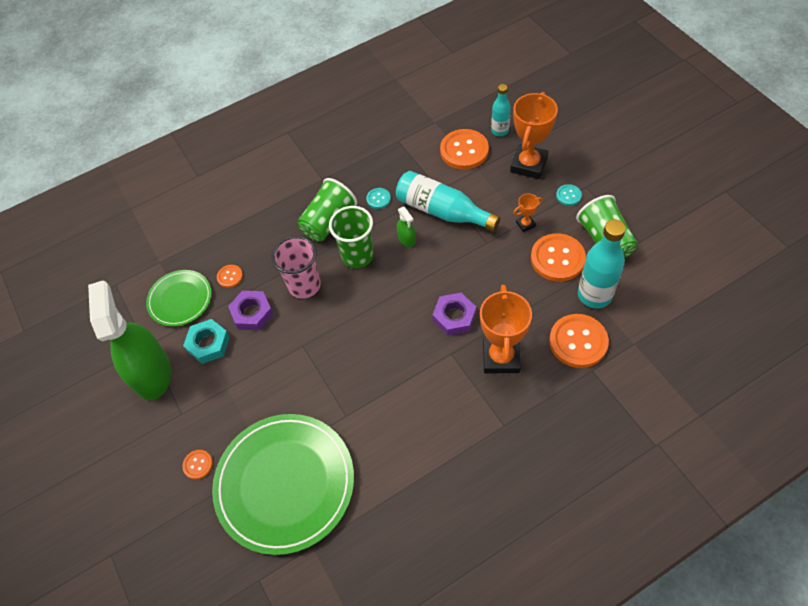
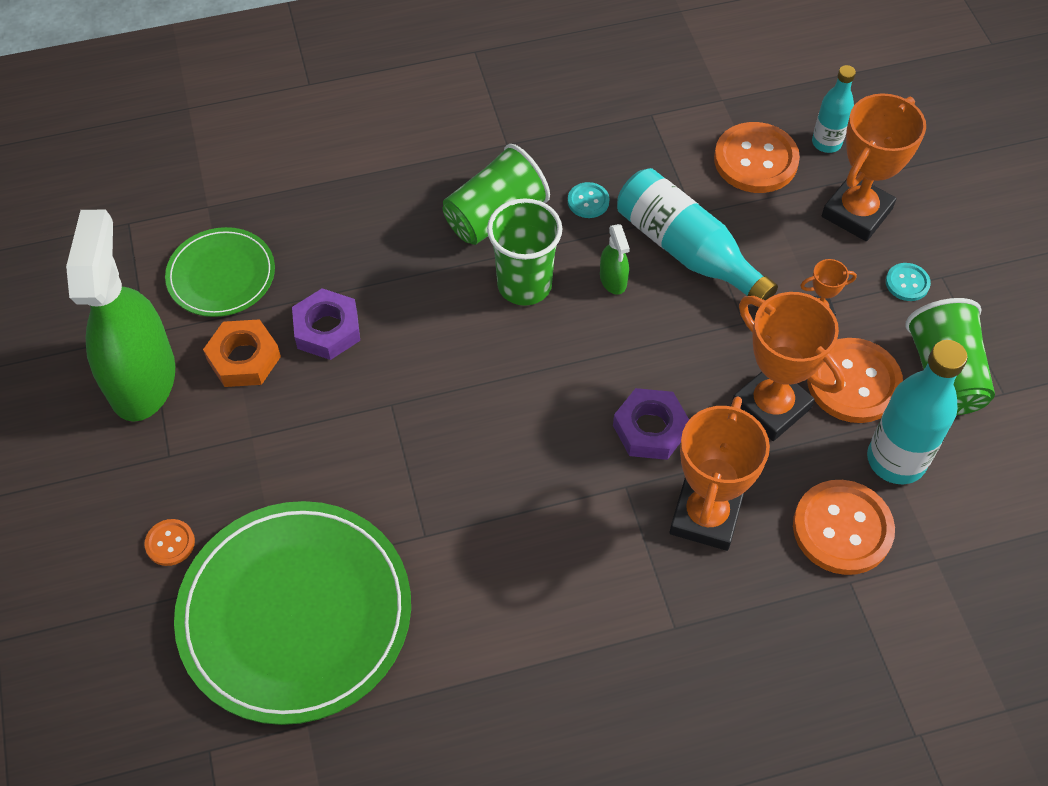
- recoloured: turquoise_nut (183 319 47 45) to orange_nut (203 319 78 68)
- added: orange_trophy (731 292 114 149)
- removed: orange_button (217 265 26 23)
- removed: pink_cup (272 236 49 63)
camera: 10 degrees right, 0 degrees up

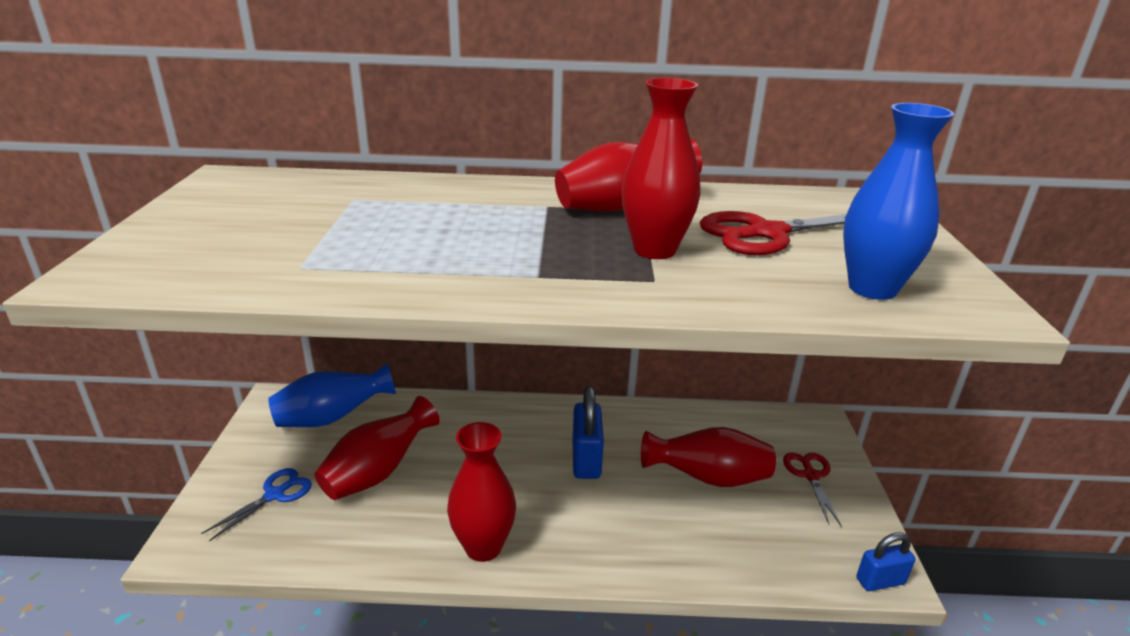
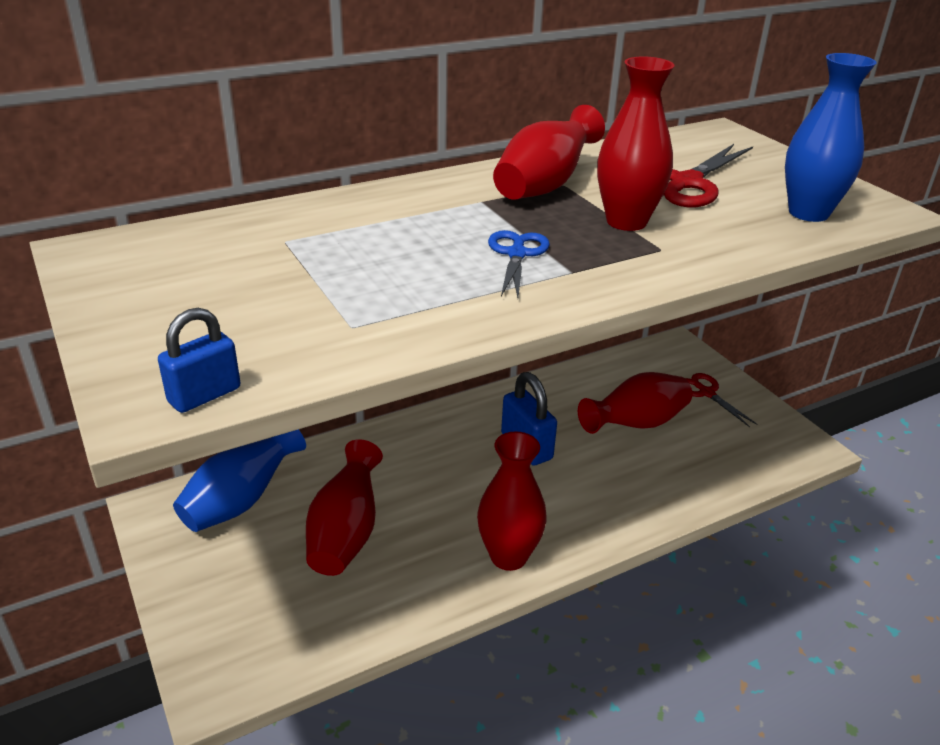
- moved: blue_padlock (856 532 59 59) to (158 308 83 105)
- moved: blue_scissors (201 468 111 73) to (488 230 62 68)
camera: 30 degrees left, 5 degrees up

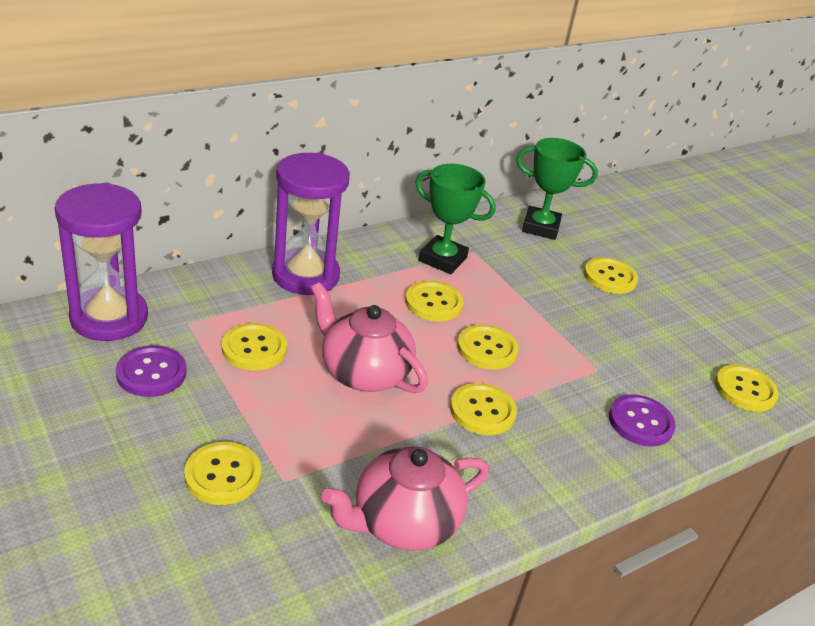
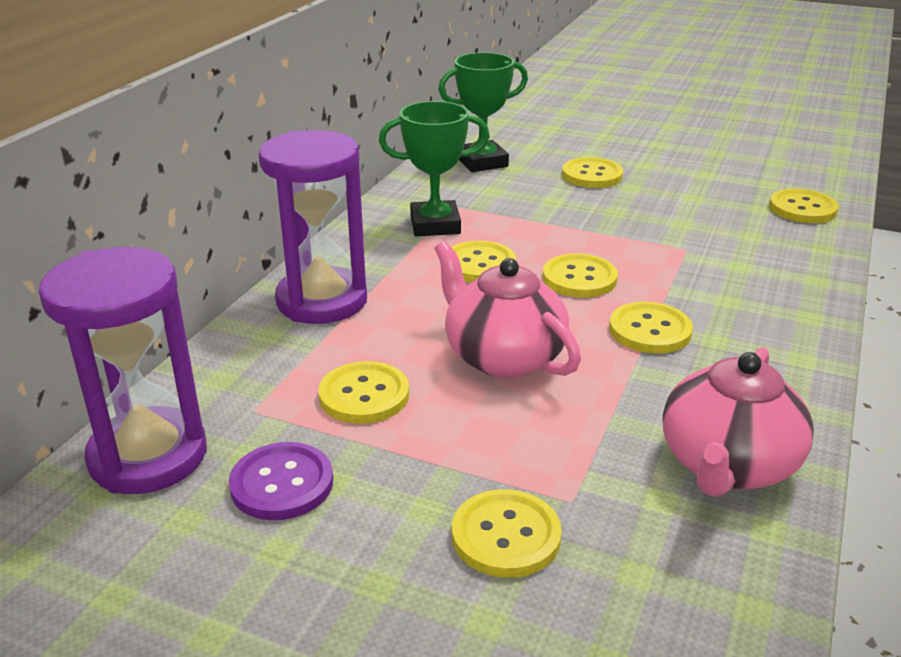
- turned: pink_teapot (311 282 117 111) = (434 241 147 137) 45 degrees clockwise
- removed: purple_button (609 394 67 53)
camera: 30 degrees left, 5 degrees down

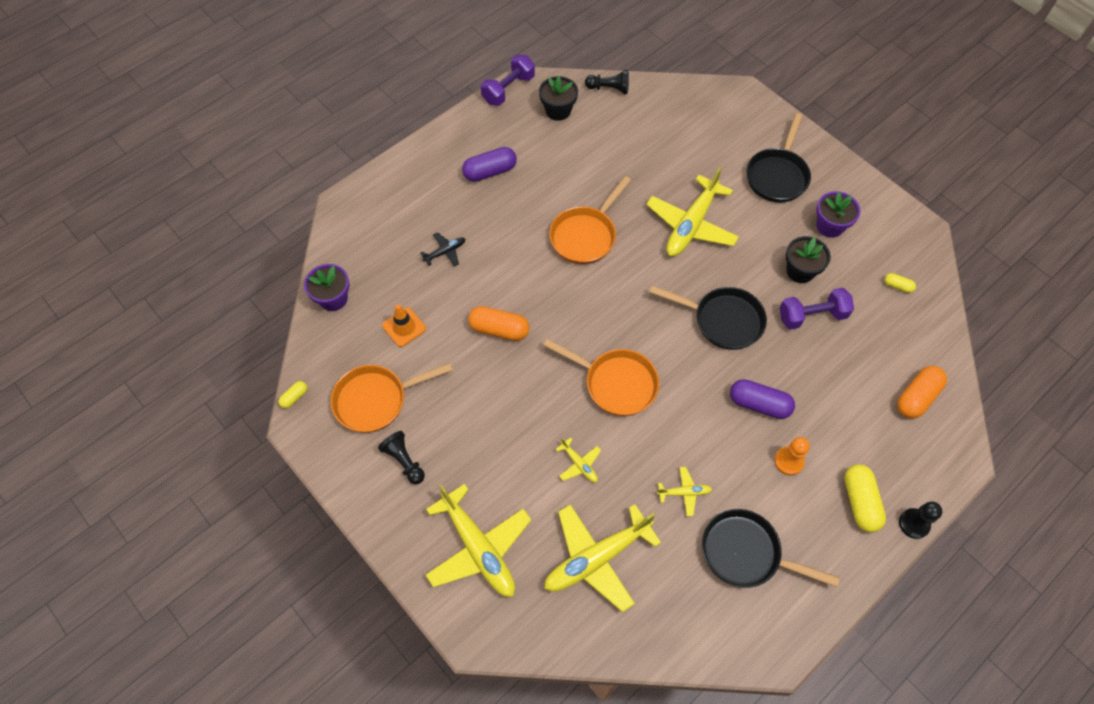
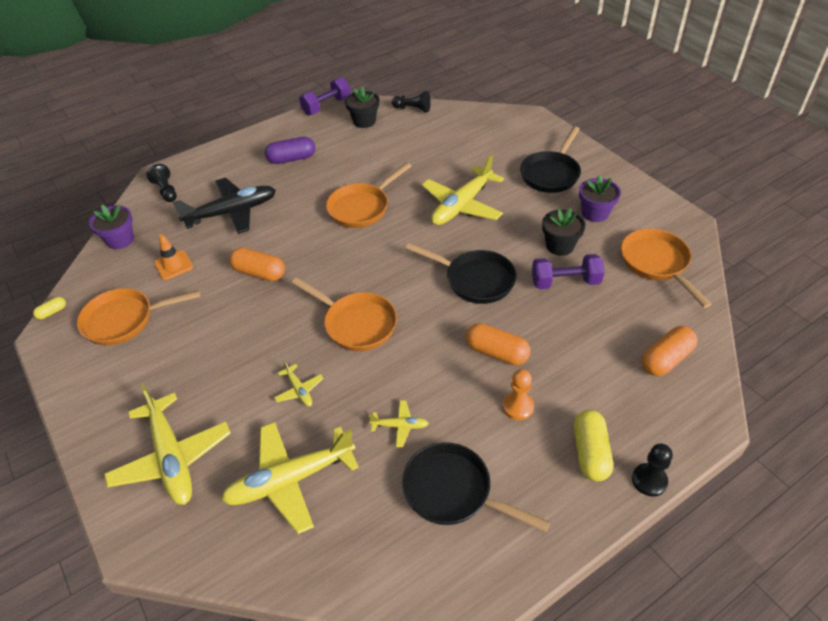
- moved: black_pawn (378 431 47 53) to (146 164 31 38)
- resized: black_plane (421 232 44 35) = (173 178 103 56) x2.22
- recoloured: purple_capsule (730 379 65 40) to orange_capsule (466 323 65 42)
- replaced: yellow_capsule (884 273 32 20) to orange_pan (621 229 91 79)
camera: 10 degrees right, 15 degrees down

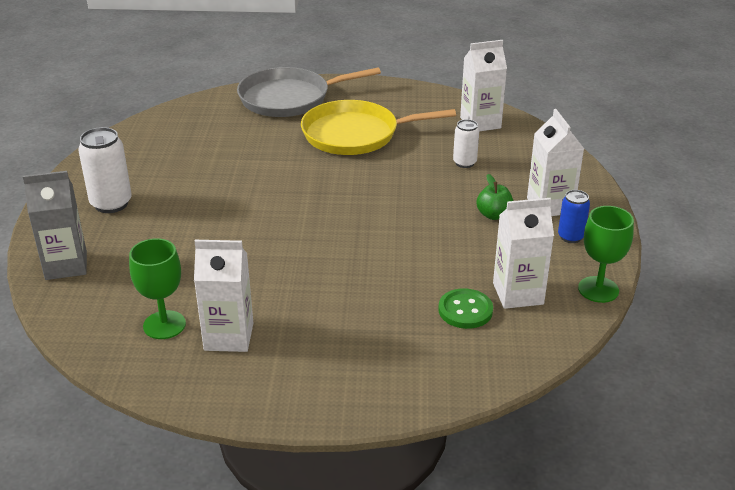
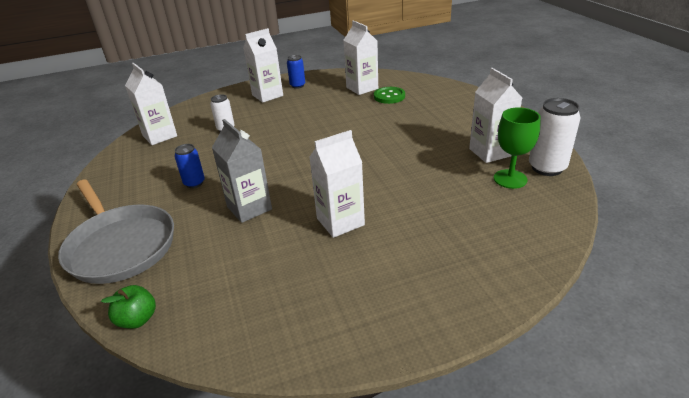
- moved: green_apple (477 174 36 46) to (101 285 55 44)
- replaced: yellow_pan (301 100 155 55) to blue_can (174 144 31 44)
- moved: grey_carton (23 171 64 109) to (212 119 60 104)
- added: white_carton (309 130 56 108)
- moved: white_can (78 127 54 86) to (529 98 52 78)
- removed: green_goblet (578 206 56 97)
camera: 110 degrees left, 0 degrees up

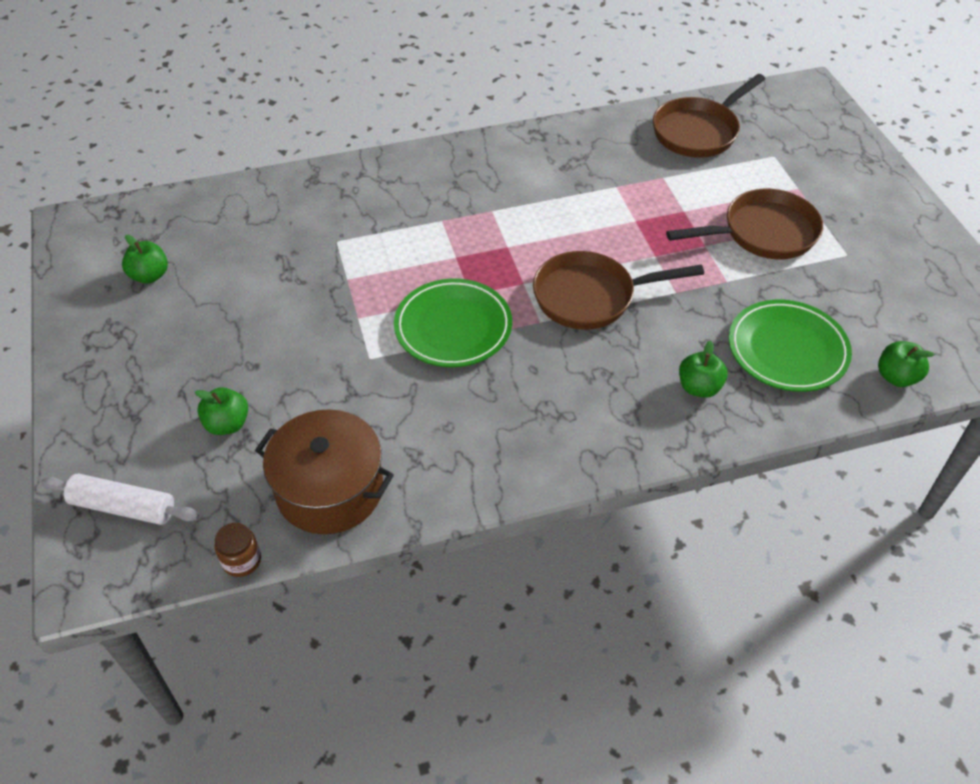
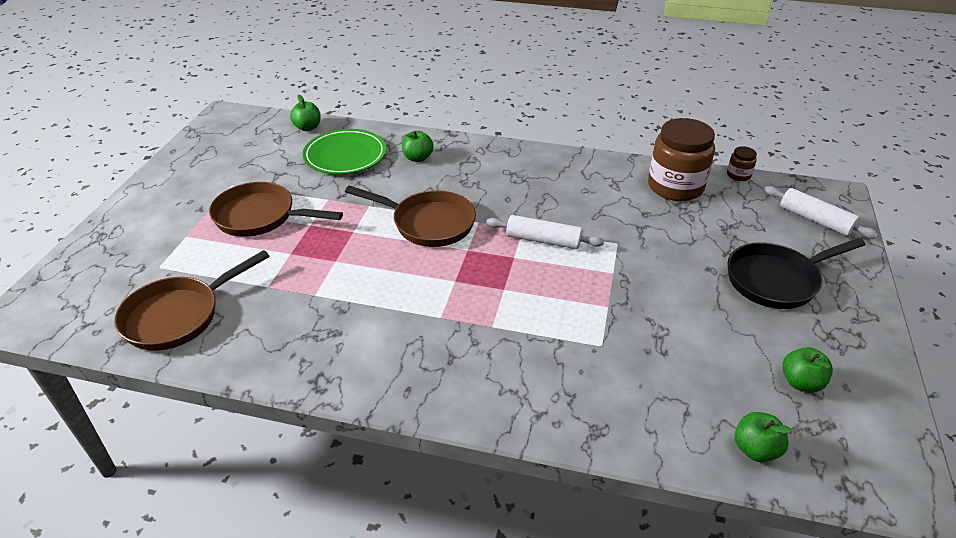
- turned: brown_pan (653 74 112 84) = (114 250 156 101) 150 degrees clockwise
- replaced: green_plate (394 279 118 88) to white_rolling_pin (486 215 118 34)
- replaced: brown_pot (255 409 139 125) to brown_jar (648 118 67 83)
- added: black_pan (727 238 139 71)
- moved: green_apple (195 388 53 47) to (735 412 58 50)
camera: 150 degrees left, 10 degrees down

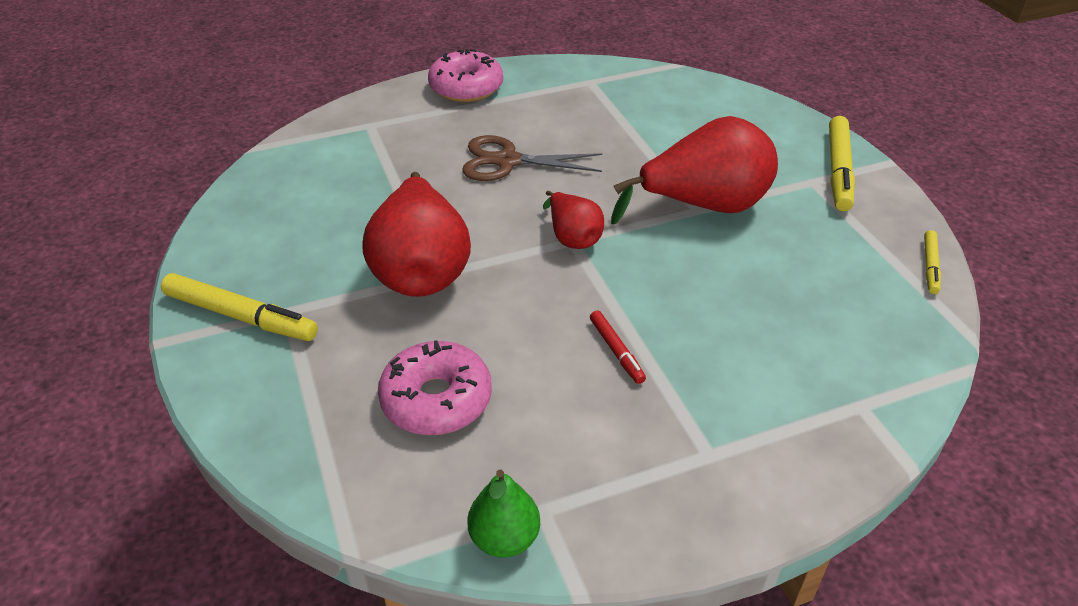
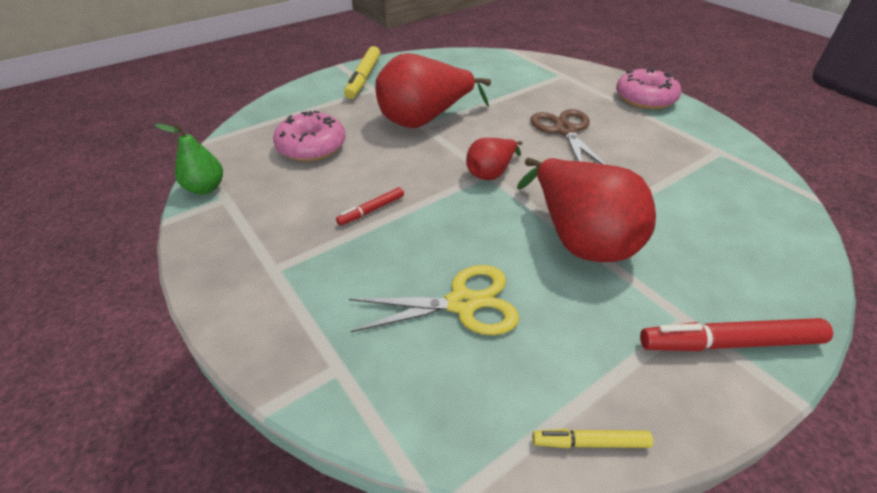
- added: yellow_scissors (349 265 170 70)
- recoloured: yellow_marker (829 116 26 95) to red_marker (640 318 193 33)
camera: 75 degrees right, 0 degrees up

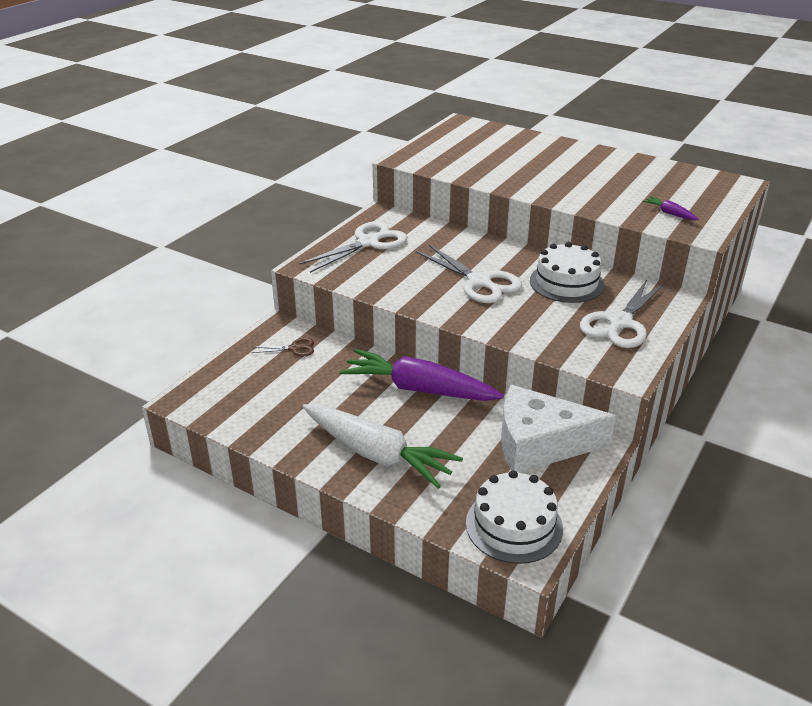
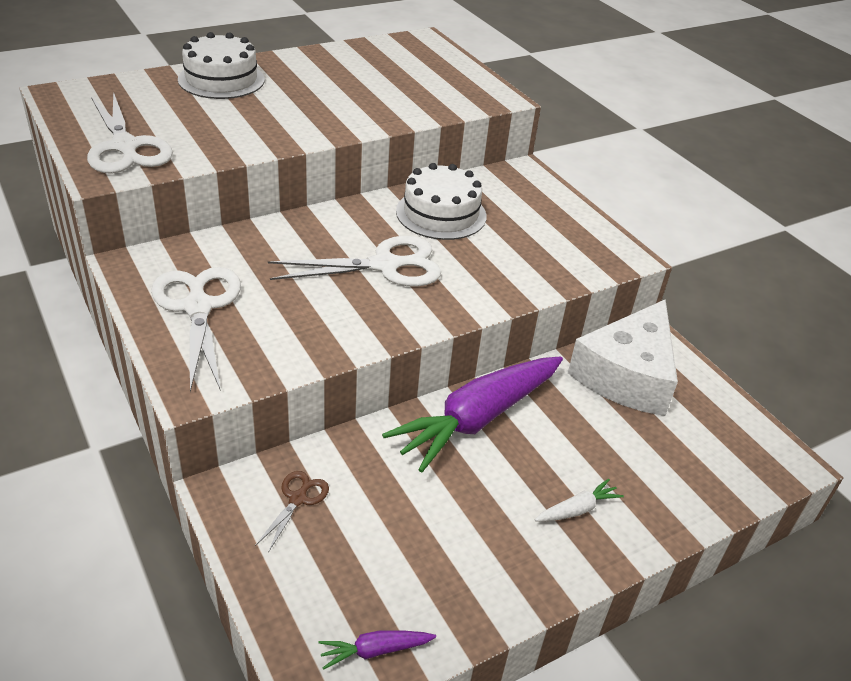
- moved: white_scissors (580 280 85 68) to (87 92 86 81)
- moved: white_cake (466 470 97 94) to (178 32 87 67)
- moved: purple_carrot (642 196 57 24) to (318 630 118 40)
- resized: white_carrot (303 404 160 85) = (534 478 90 44) x0.41
camera: 65 degrees left, 5 degrees up

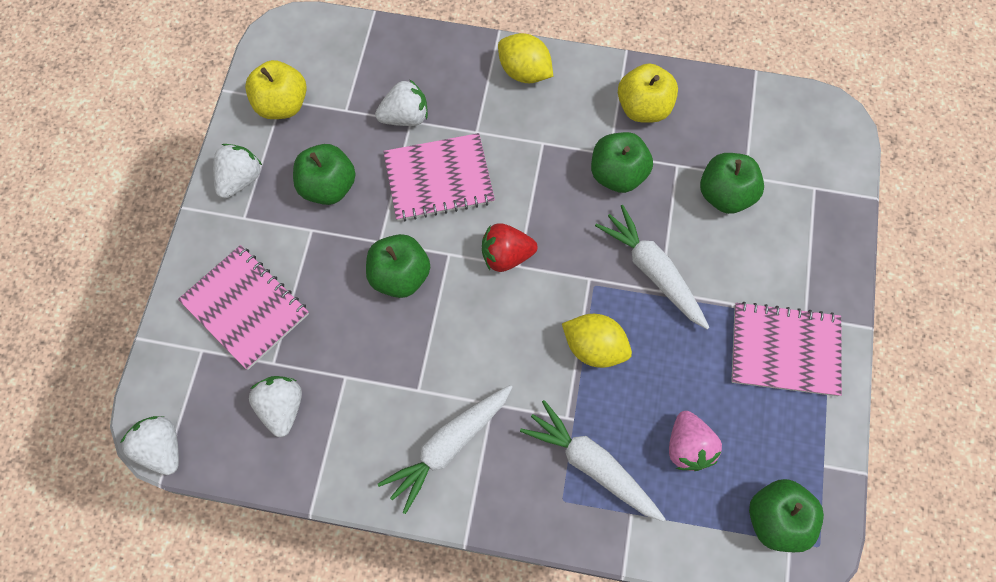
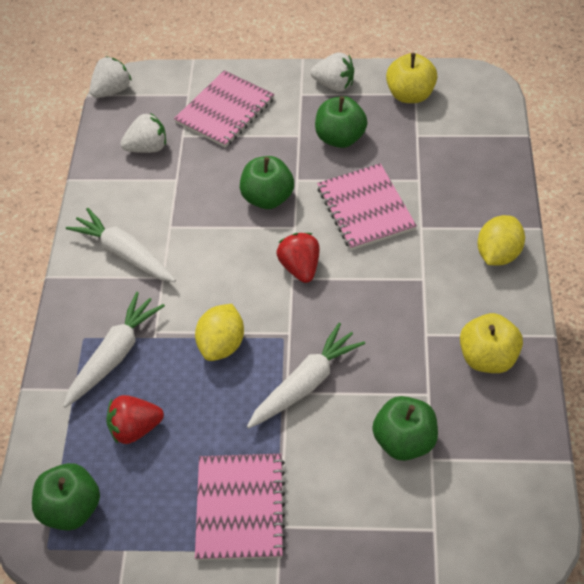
- recoloured: pink_strawberry (669 411 53 60) to red_strawberry (106 395 58 49)
- removed: white_strawberry (375 79 53 47)
- removed: green_apple (591 132 62 61)
camera: 85 degrees right, 15 degrees down

